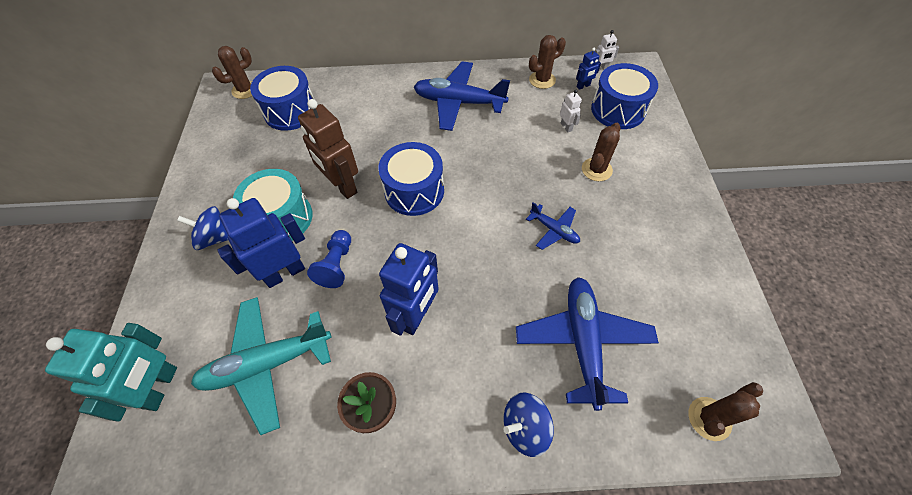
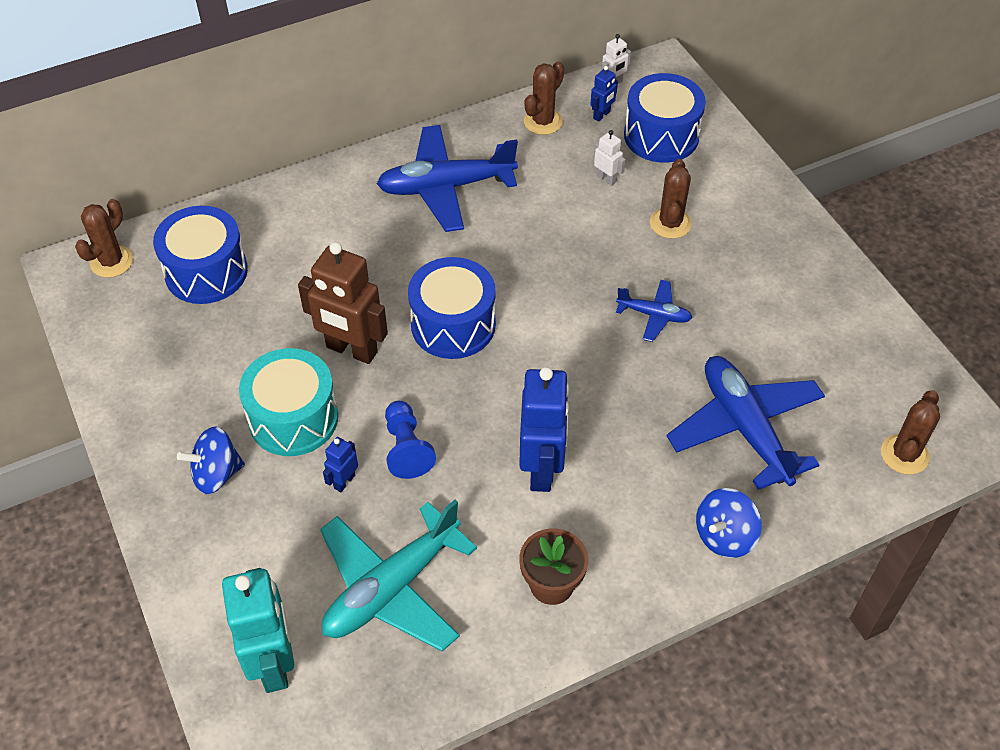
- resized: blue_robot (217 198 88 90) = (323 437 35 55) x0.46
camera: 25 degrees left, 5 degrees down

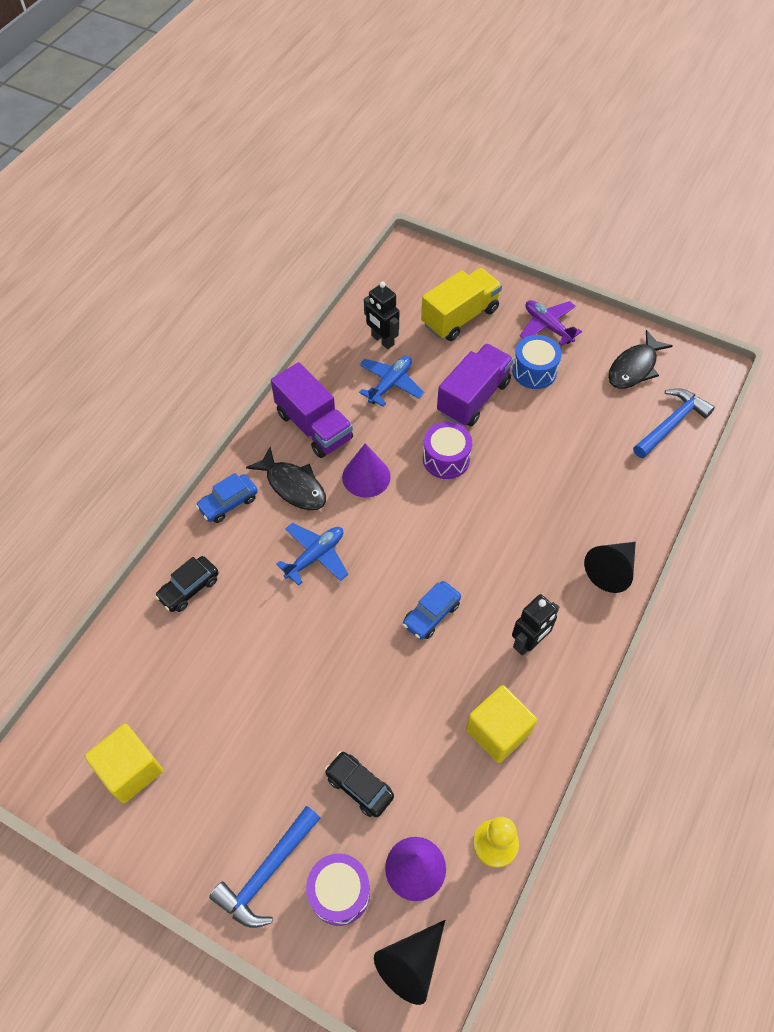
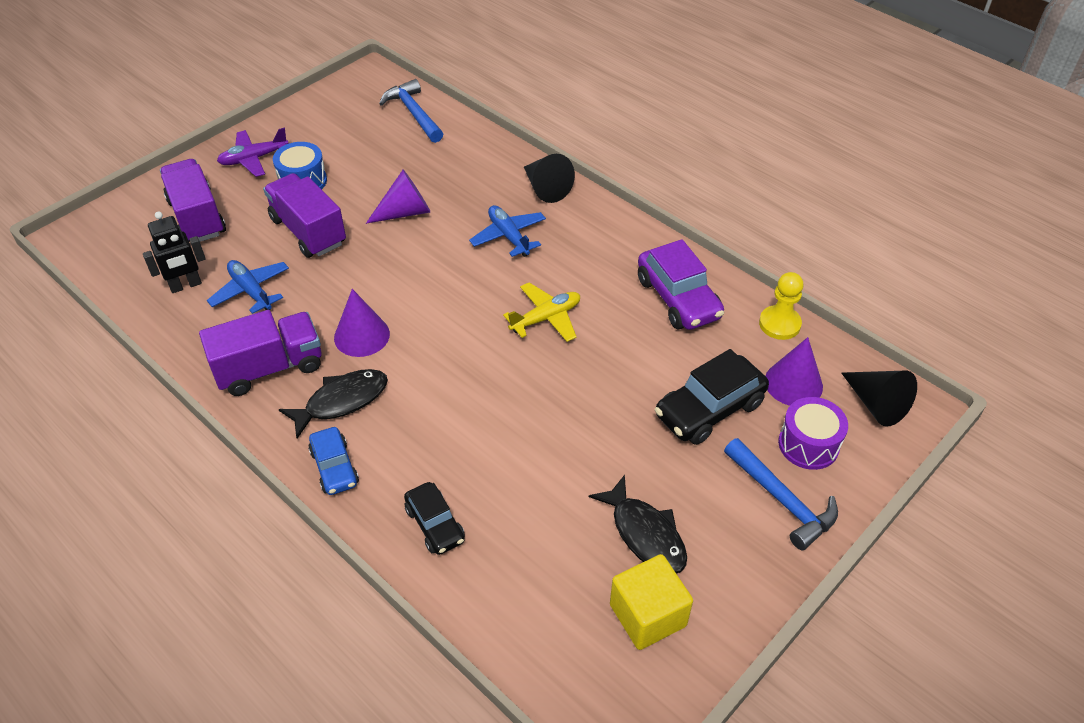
- recoloured: yellow_truck (421 268 81 73) to purple_truck (160 159 66 83)
- added: purple_cone (366 170 64 54)
- moved: blue_plane (276 523 72 63) to (469 205 77 52)
- replaced: blue_car (403 581 58 59) to yellow_plane (503 282 77 60)
- moved: black_fish (608 330 65 59) to (589 475 98 98)
- replaced: yellow_cube (466 685 71 78) to purple_car (638 239 86 91)
- resized: black_car (325 751 69 66) = (655 349 114 96) x1.62
- removed: purple_drum (423 422 49 57)
- removed: black_robot (512 594 47 62)
camera: 75 degrees left, 10 degrees down

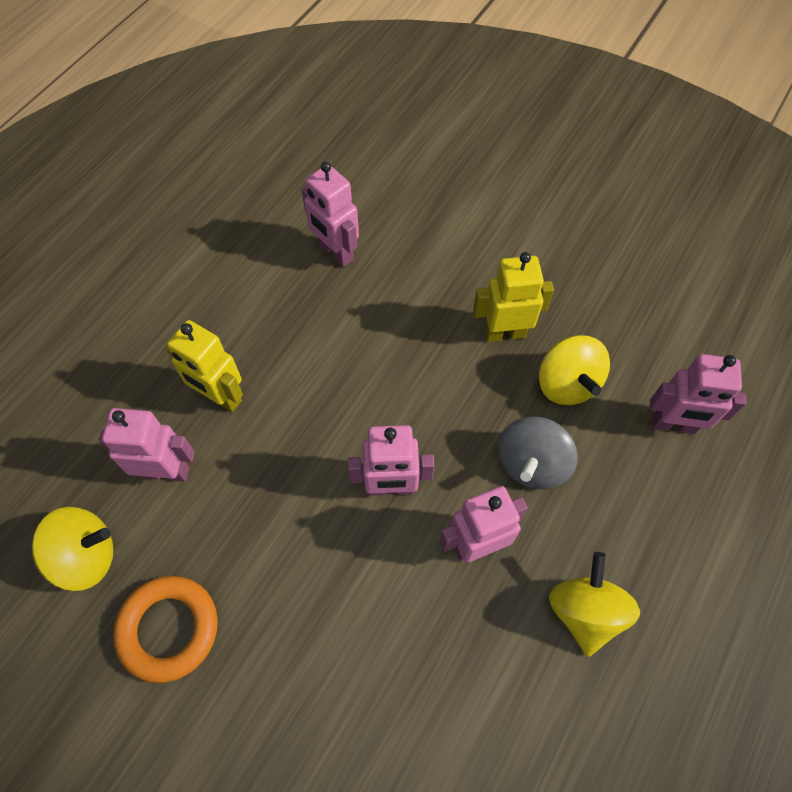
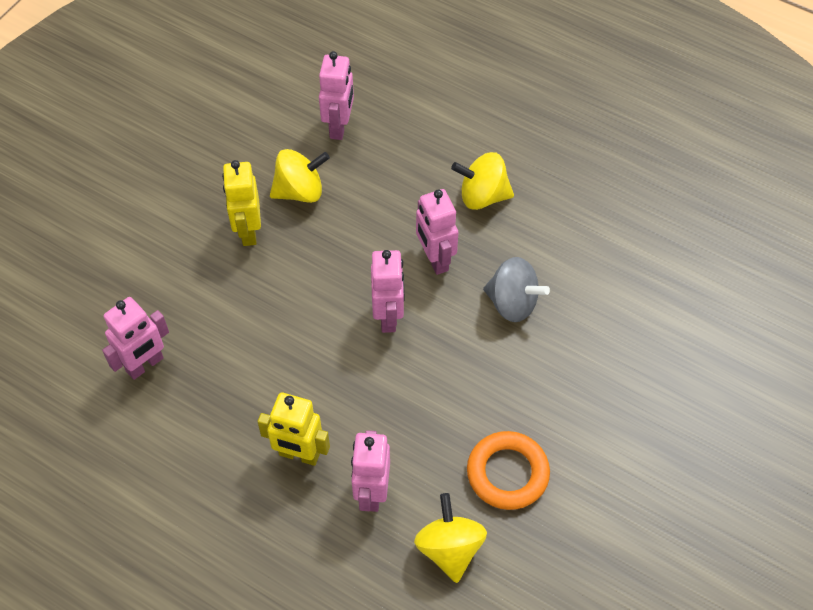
- turned: yellow_robot (166 320 77 92) = (257 392 73 74) 75 degrees clockwise
- moved: grey_spinning_top (498 416 80 73) to (483 257 67 65)
camera: 90 degrees left, 5 degrees down

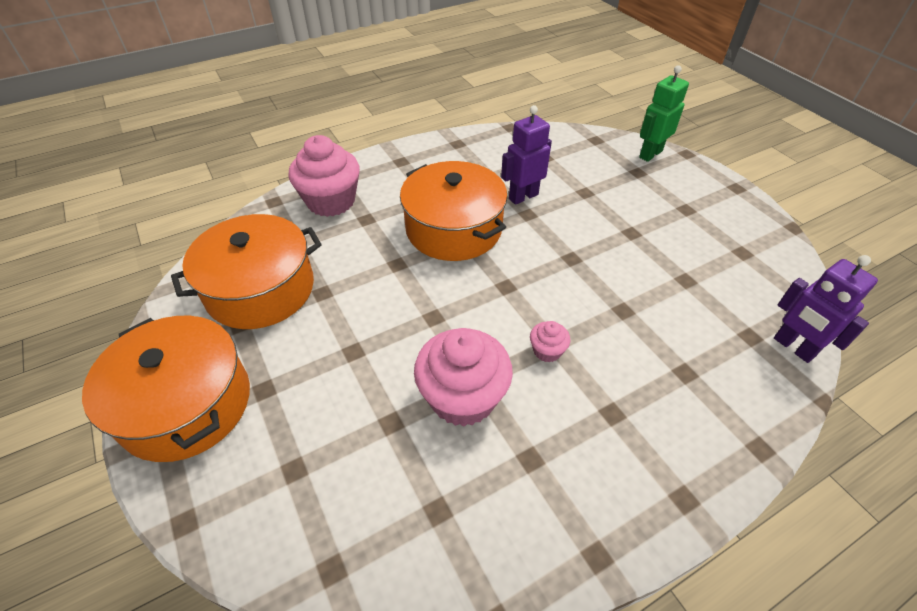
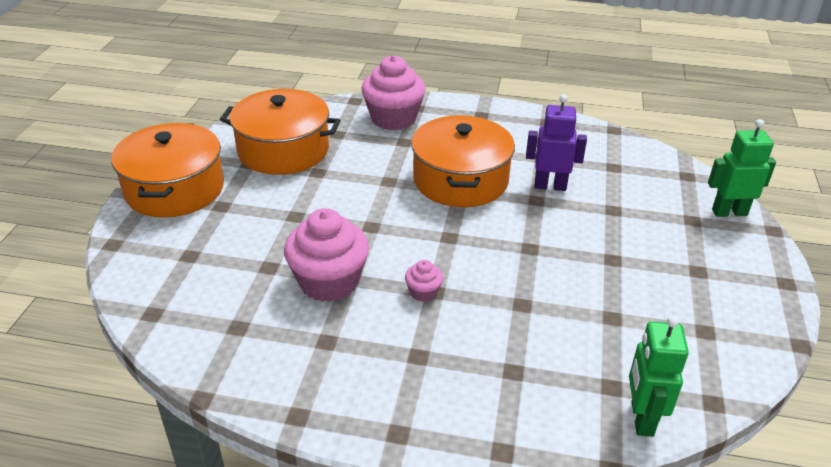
- recoloured: purple_robot (774 255 104 108) to green_robot (629 316 60 121)
camera: 40 degrees right, 10 degrees down

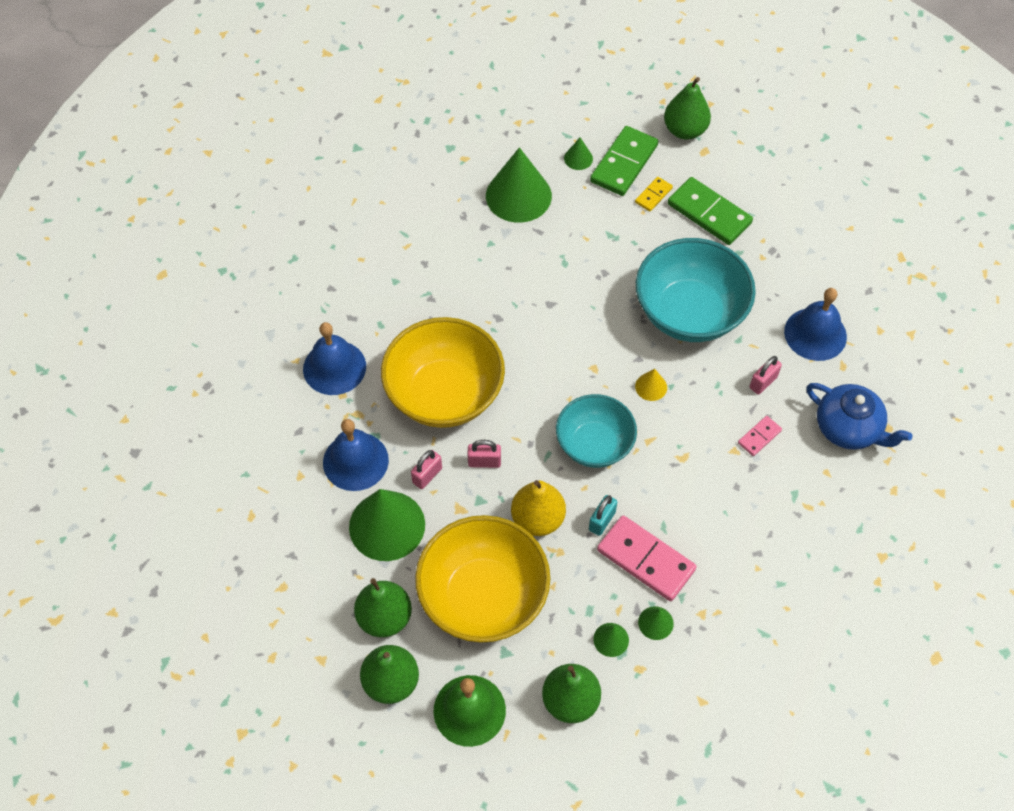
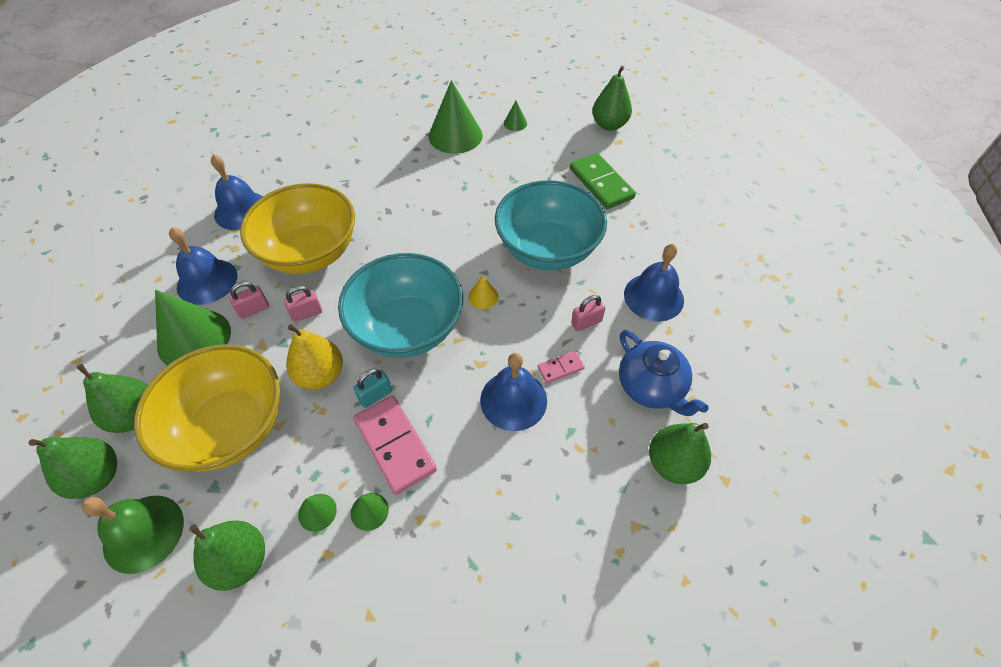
- turned: pink_padlock (468 440 33 28) = (284 286 38 36) 45 degrees counterclockwise
- resized: turquoise_bowl (556 394 81 74) = (338 253 125 105) x1.54
- added: blue_bell (480 353 67 78)
- added: green_pear (649 423 62 61)
- removed: green_domino (590 126 68 70)
- removed: yellow_domino (635 177 38 35)
camera: 20 degrees right, 5 degrees down

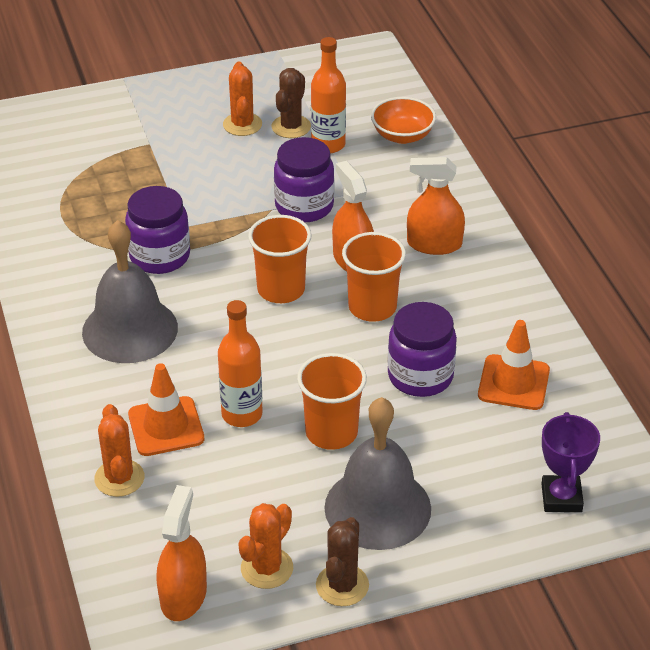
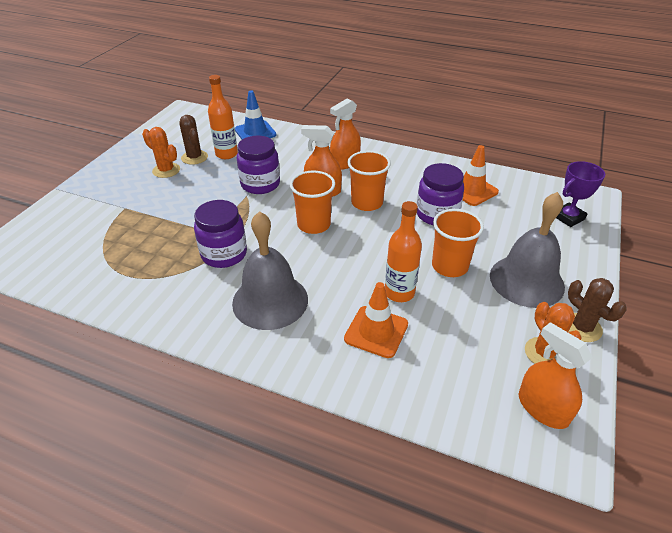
- replaced: orange_bowl (371 97 65 47) to blue_traffic_cone (235 91 41 48)
- turned: purple_trophy (541 412 59 100) = (556 161 49 66) 75 degrees counterclockwise
- removed: orange_cactus (94 404 50 93)
camera: 50 degrees left, 0 degrees up

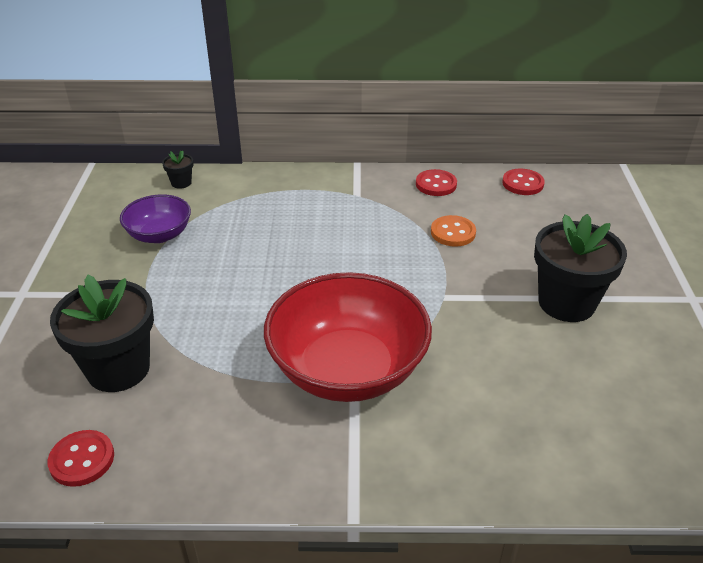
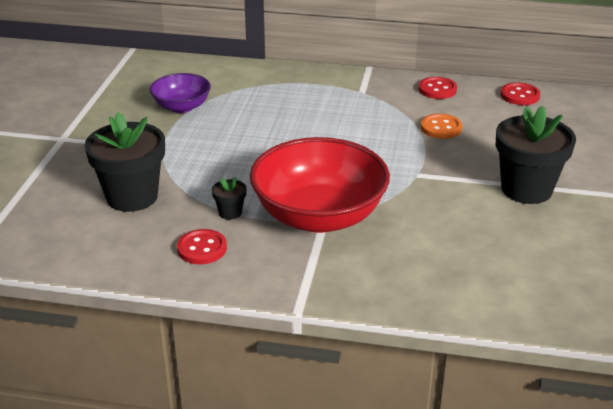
- moved: red_button (48 430 66 57) to (177 229 50 35)
- moved: black_flower_pot (162 150 31 39) to (212 177 35 43)
camera: 10 degrees right, 5 degrees down

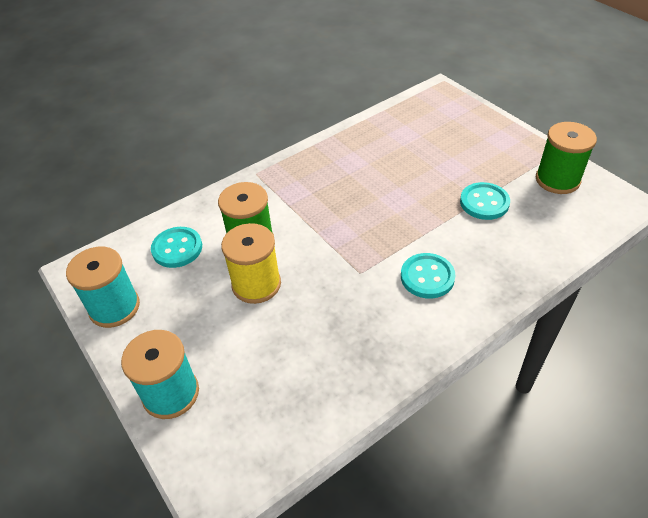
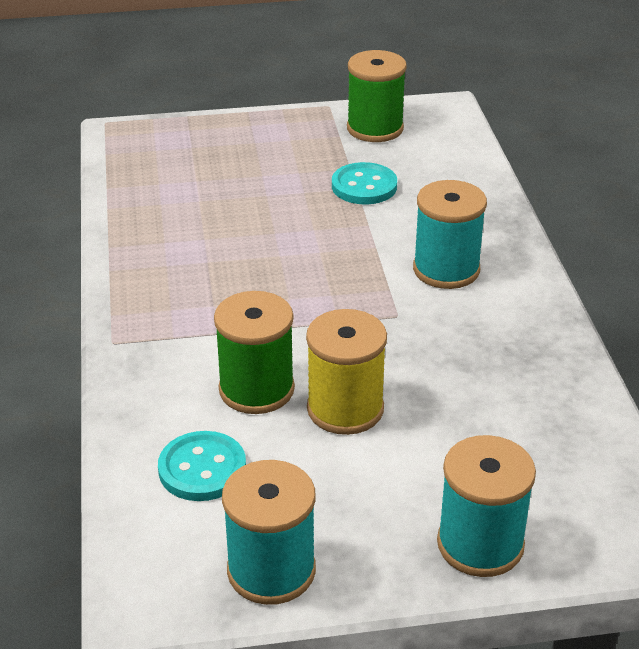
- replaced: turquoise_button (401 253 55 46) to turquoise_spool (413 180 74 109)
camera: 65 degrees left, 10 degrees down

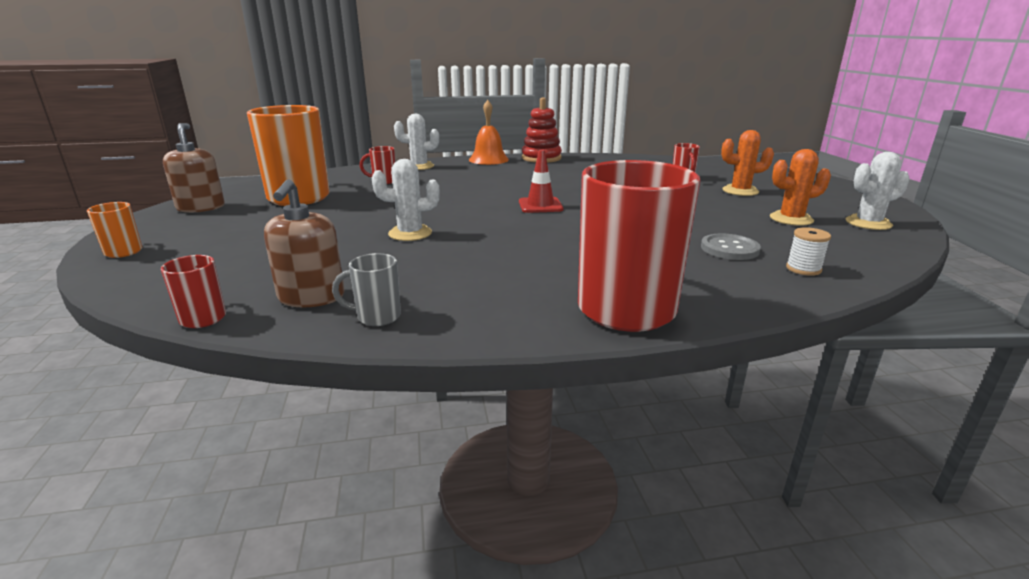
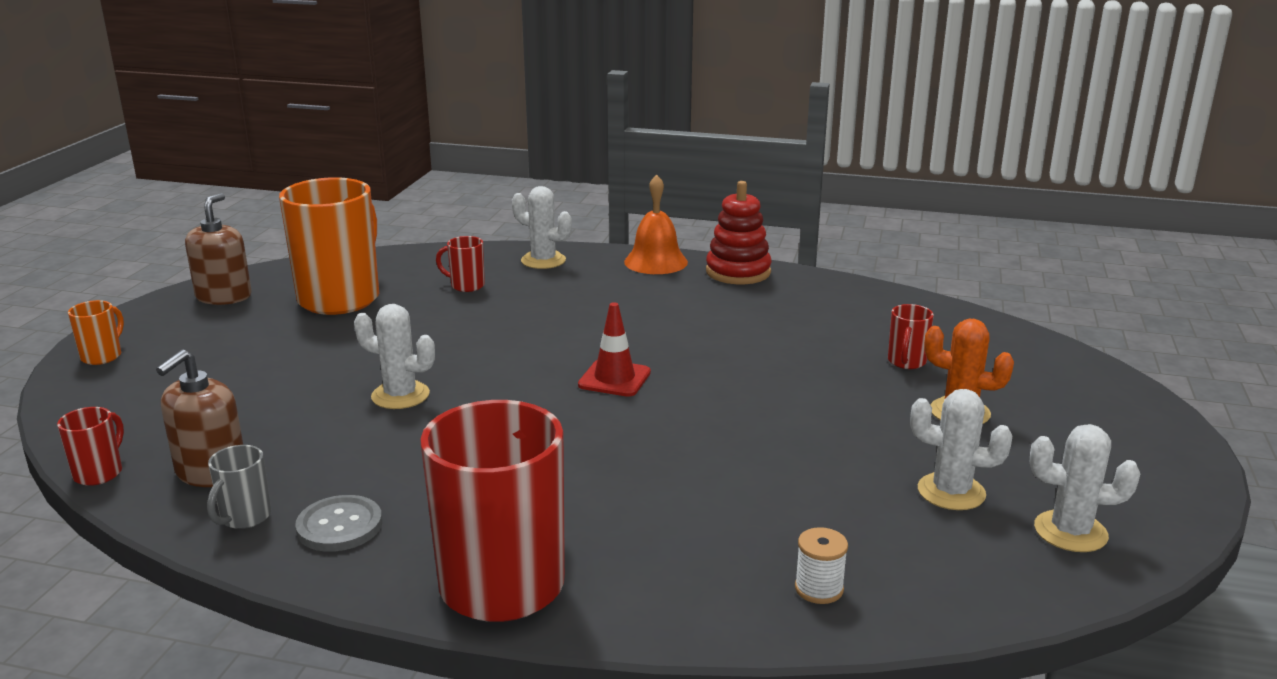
- turned: grey_mug (332 253 69 73) = (207 445 64 84) 90 degrees counterclockwise
- moved: grey_button (701 234 60 26) to (295 495 87 57)
- recoloured: orange_cactus (770 149 61 77) to white_cactus (910 389 102 121)
camera: 25 degrees right, 0 degrees up

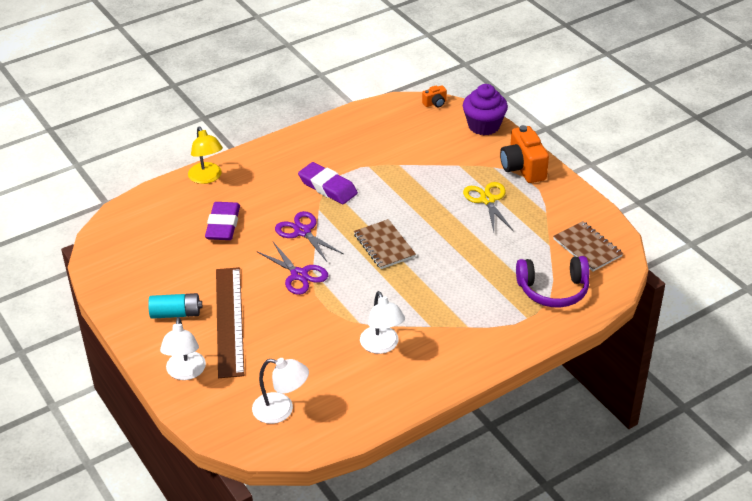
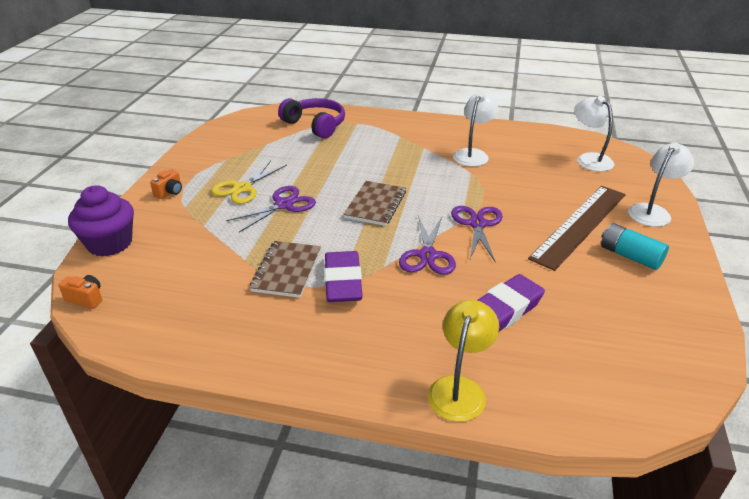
- resized: orange_camera (500 125 49 58) = (150 169 32 30) x0.48
- added: purple_scissors (226 186 90 46)
- moved: brown_notebook (553 221 70 50) to (249 241 72 57)
camera: 135 degrees left, 5 degrees down

